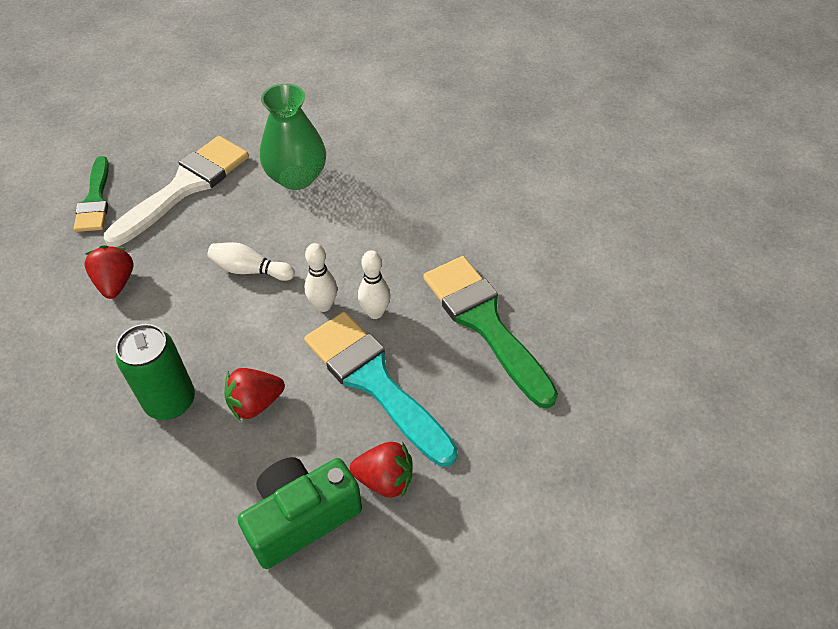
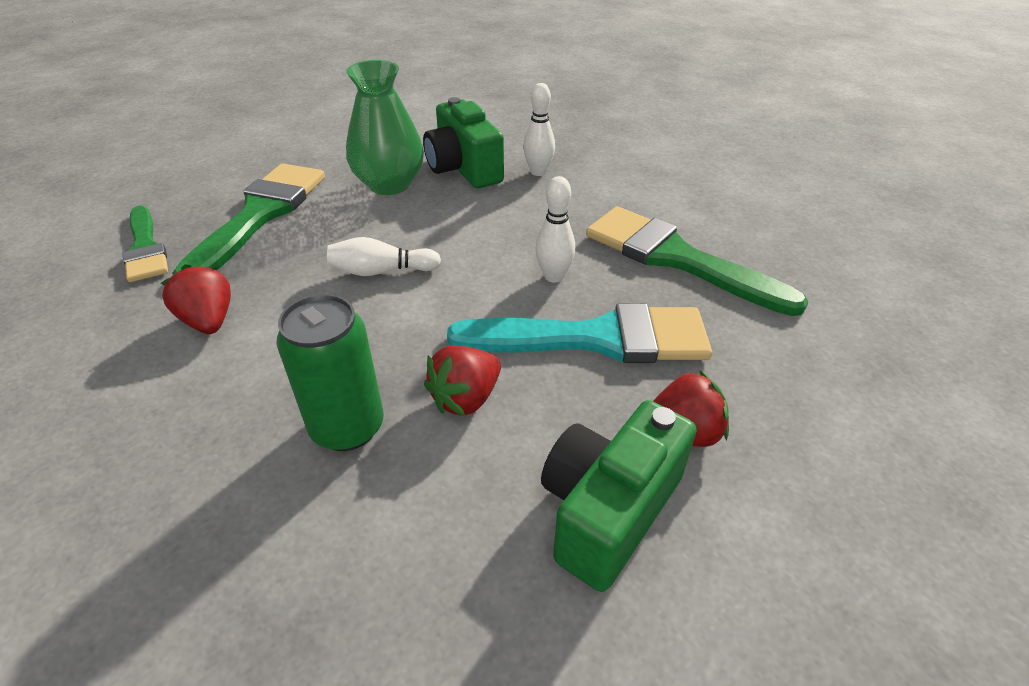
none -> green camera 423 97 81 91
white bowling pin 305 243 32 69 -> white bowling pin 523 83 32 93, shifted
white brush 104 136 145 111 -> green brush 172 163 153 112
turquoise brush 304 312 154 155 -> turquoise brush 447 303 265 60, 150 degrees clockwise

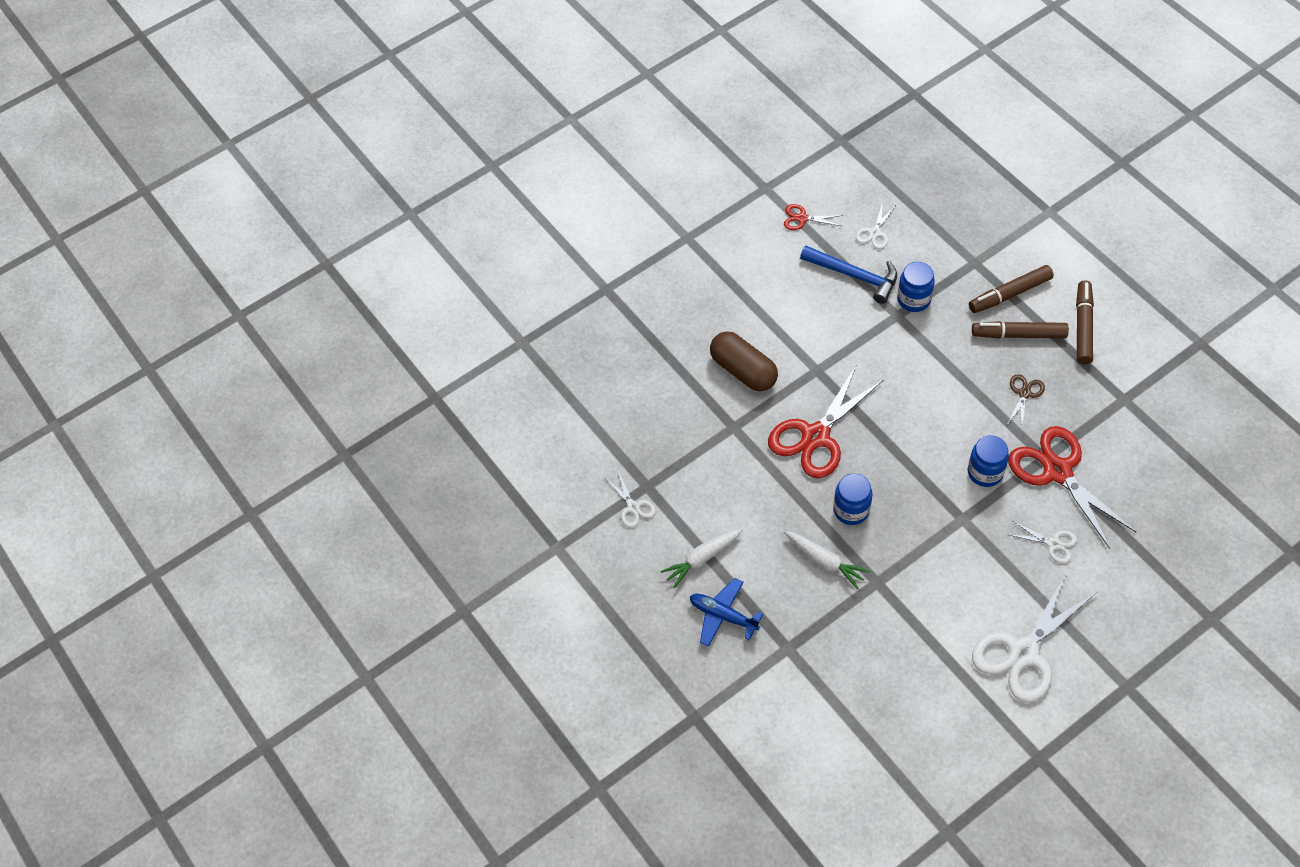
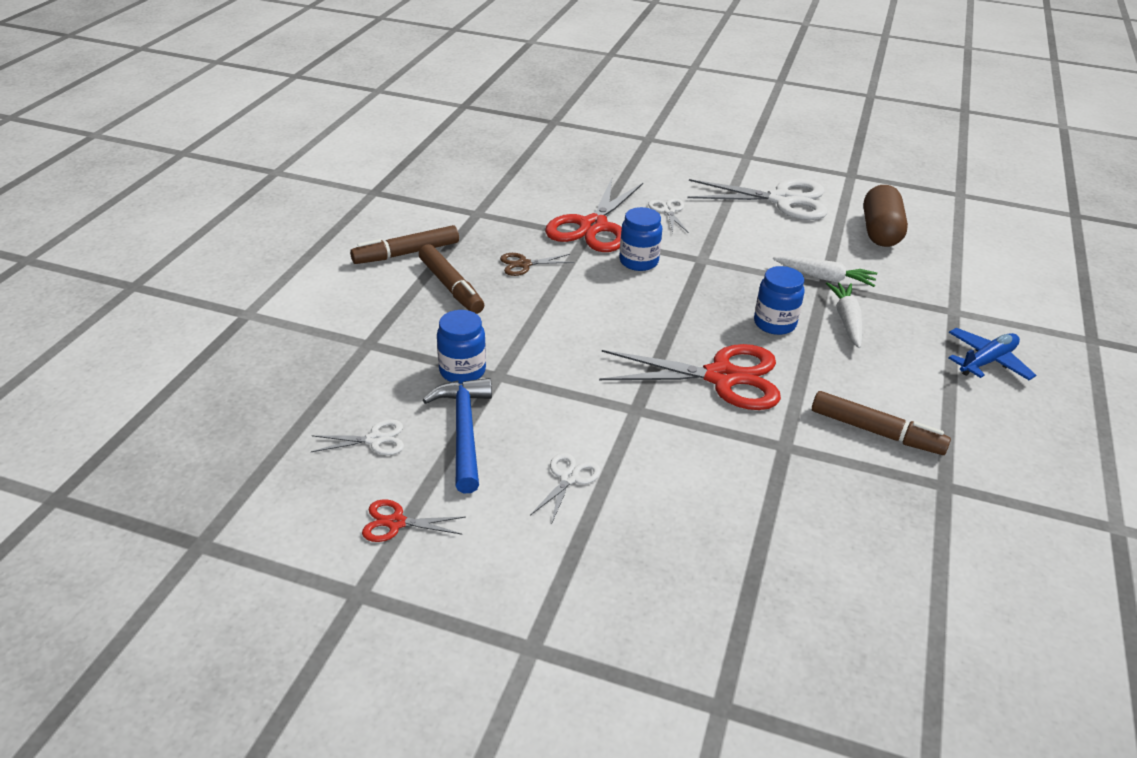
white scissors 605 471 51 57 -> white scissors 530 453 71 72, shifted
white carrot 660 528 83 60 -> white carrot 773 256 104 31, shifted
brown capsule 710 331 68 60 -> brown capsule 863 185 45 62, shifted
brown marker 969 265 85 48 -> brown marker 812 391 139 64, shifted
blue plane 690 578 73 69 -> blue plane 949 328 87 52, 120 degrees counterclockwise
red scissors 784 204 59 26 -> red scissors 362 499 103 43, 120 degrees clockwise

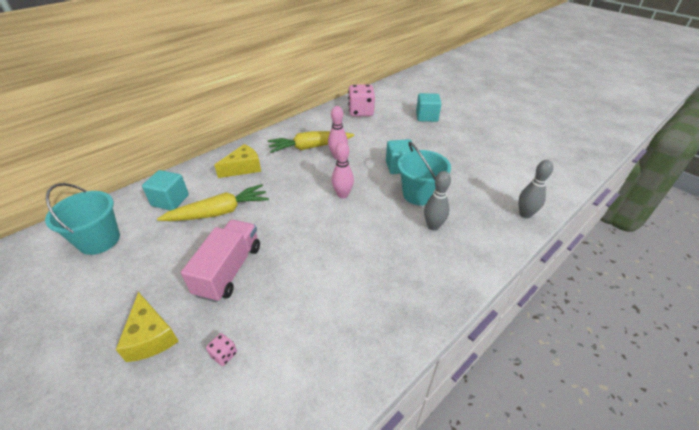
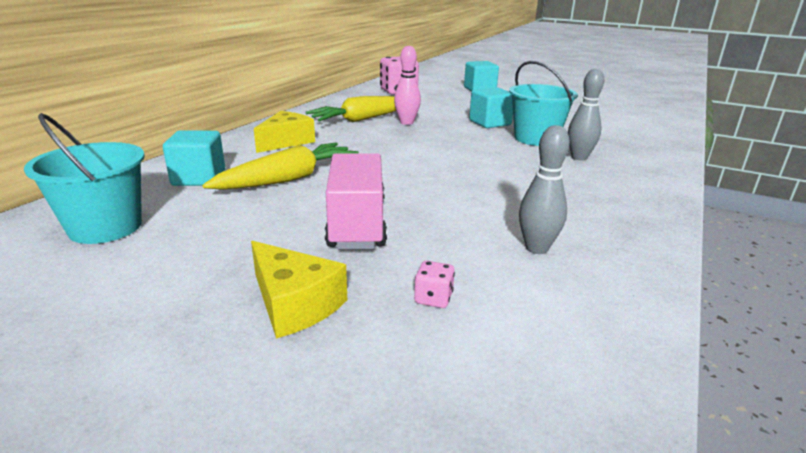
pink bowling pin 332 141 22 58 -> none
grey bowling pin 518 160 35 58 -> grey bowling pin 519 125 51 129, shifted

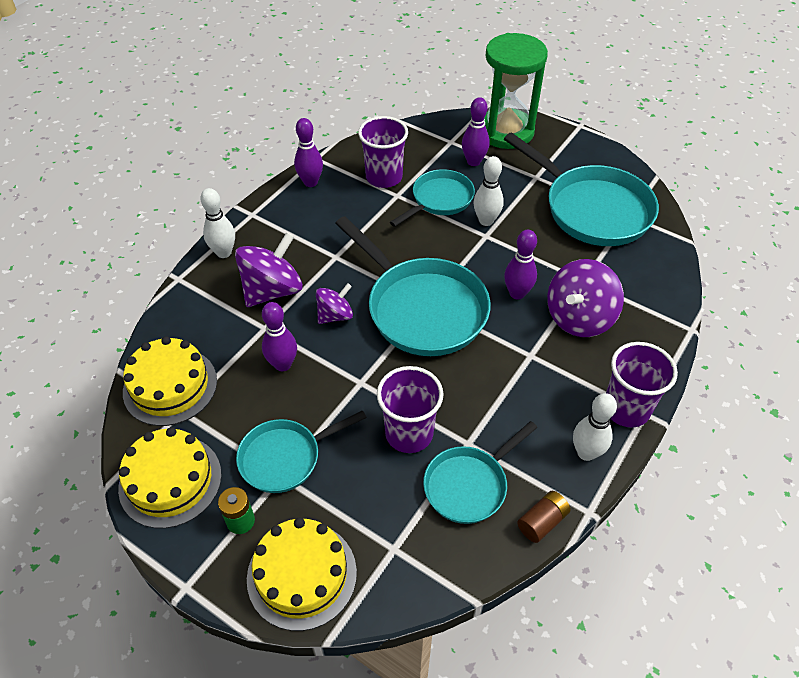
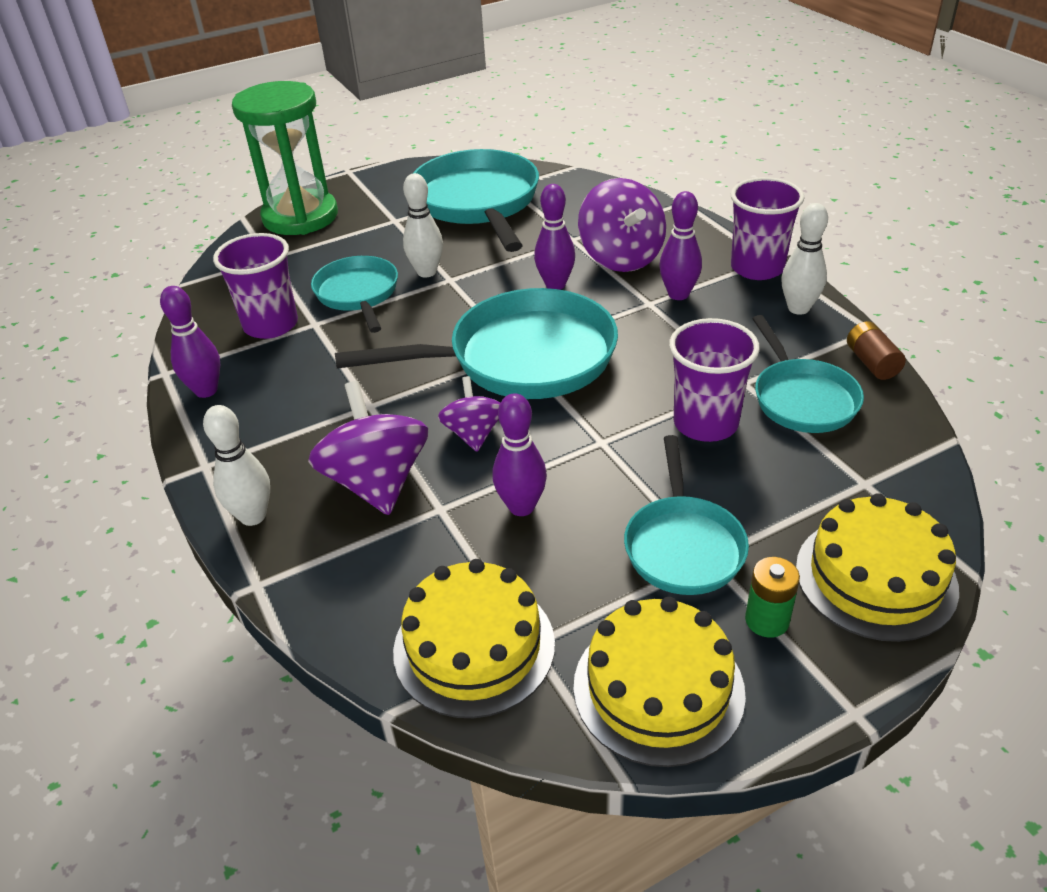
purple bowling pin 462 97 27 69 -> purple bowling pin 660 191 42 109, shifted
turquoise pan 504 132 155 114 -> turquoise pan 412 149 127 103, 90 degrees counterclockwise

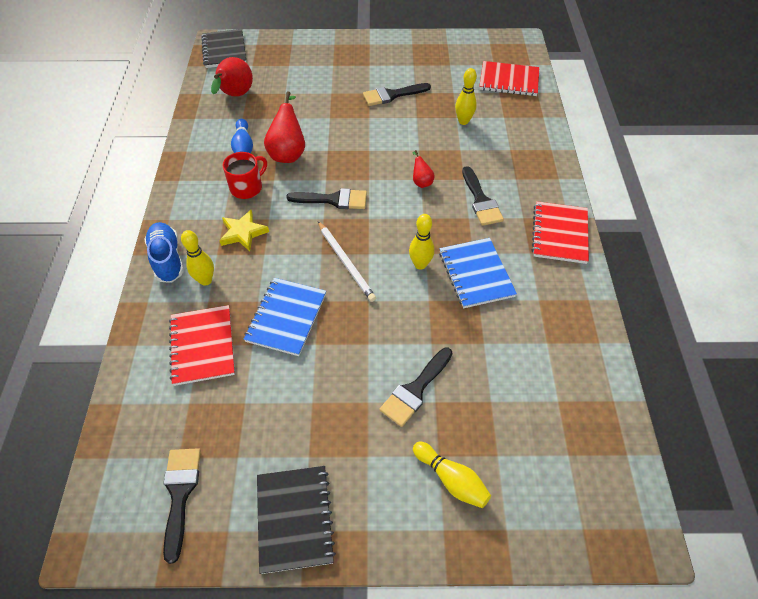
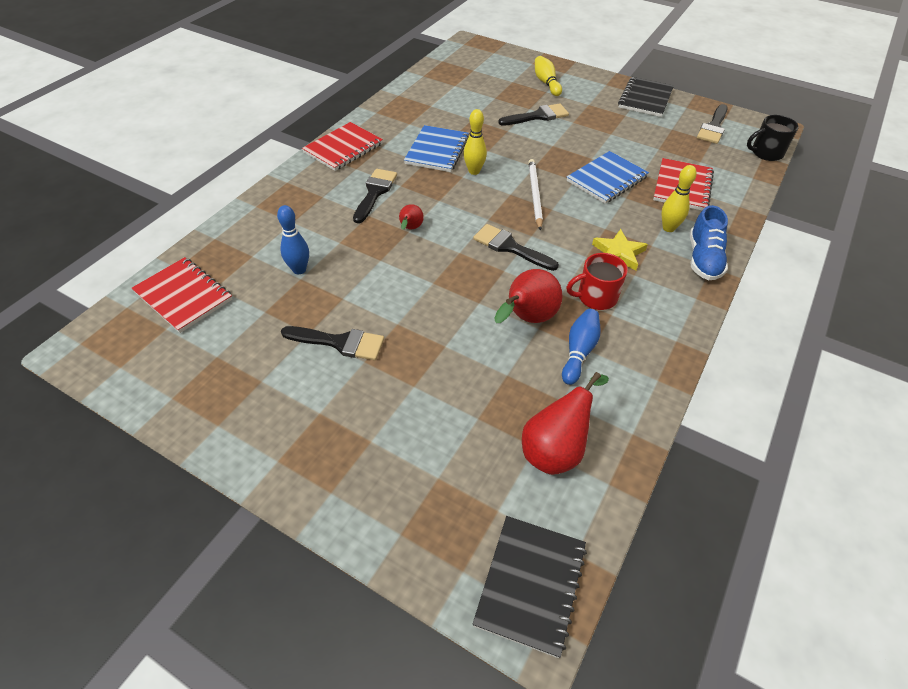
none -> black mug 747 115 52 46
yellow bowling pin 455 68 22 57 -> blue bowling pin 277 205 32 69

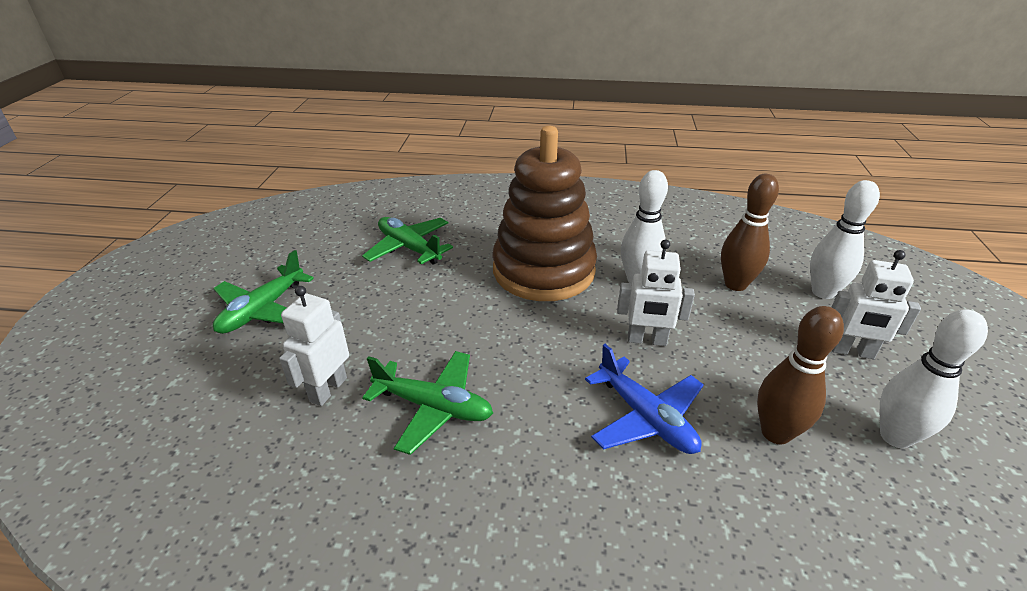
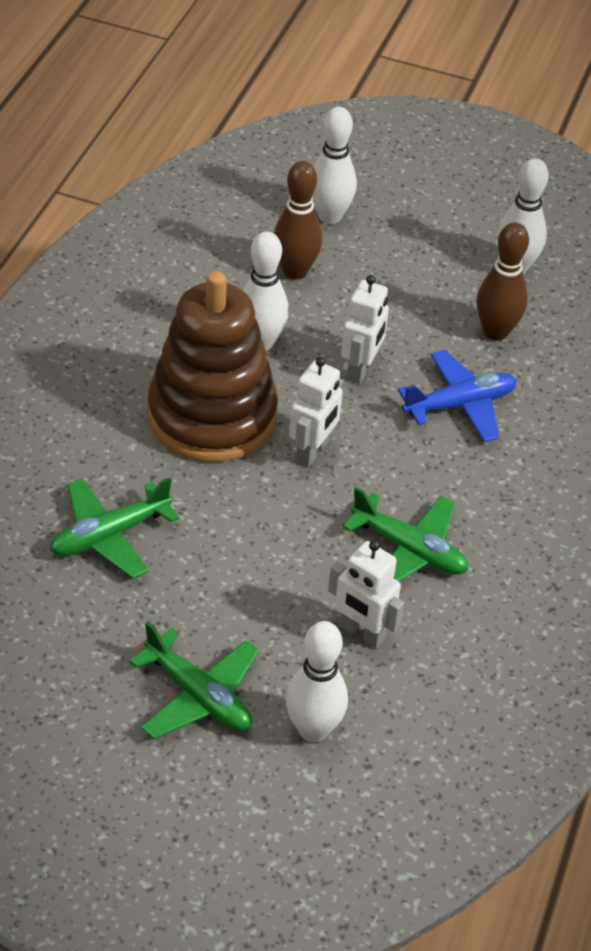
none -> white bowling pin 286 621 62 121
white robot 832 250 89 109 -> white robot 289 357 54 110, shifted
green plane 362 351 131 104 -> green plane 343 487 125 95, 90 degrees clockwise

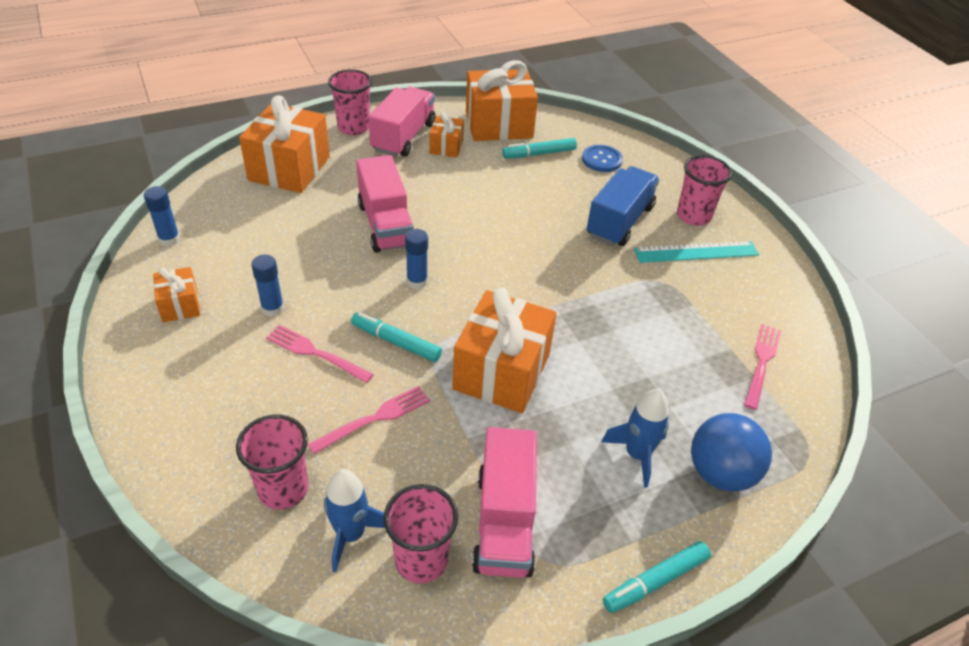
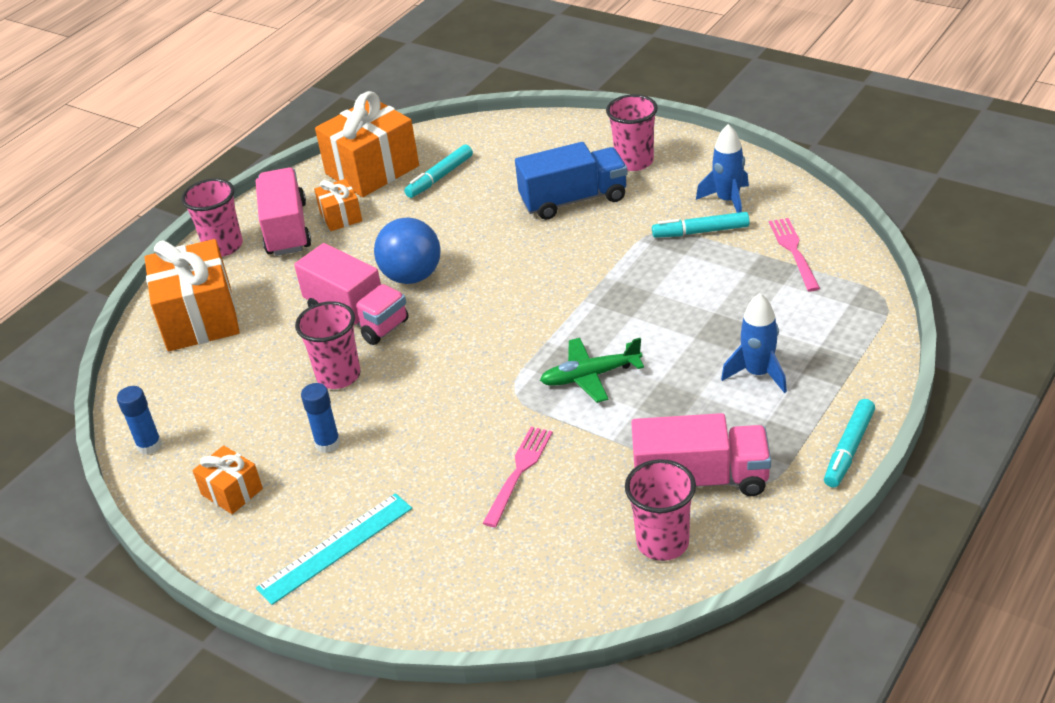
pink fork 266 325 108 58 -> none
blue glue stick 405 229 23 60 -> none
blue button 582 145 41 27 -> none
pink cup 236 414 73 95 -> pink cup 295 301 66 88, shifted
blue rocket 324 469 61 104 -> blue rocket 696 124 53 89, shifted
turquoise marker 351 312 91 50 -> turquoise marker 652 212 98 26, shifted
turquoise ruler 634 241 125 22 -> turquoise ruler 256 493 156 112, shifted
blue ball 691 413 81 79 -> blue ball 374 217 67 67, shifted
orange gift 452 288 105 125 -> green plane 540 338 104 65
pink truck 472 427 65 151 -> pink truck 631 413 140 83, 60 degrees counterclockwise
blue truck 587 166 72 80 -> blue truck 515 142 113 78, 75 degrees clockwise

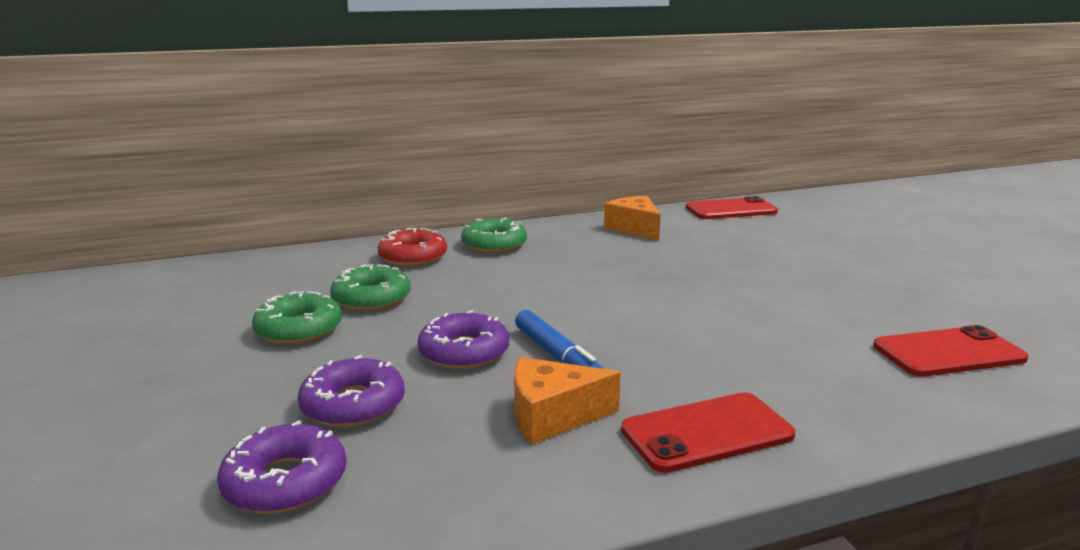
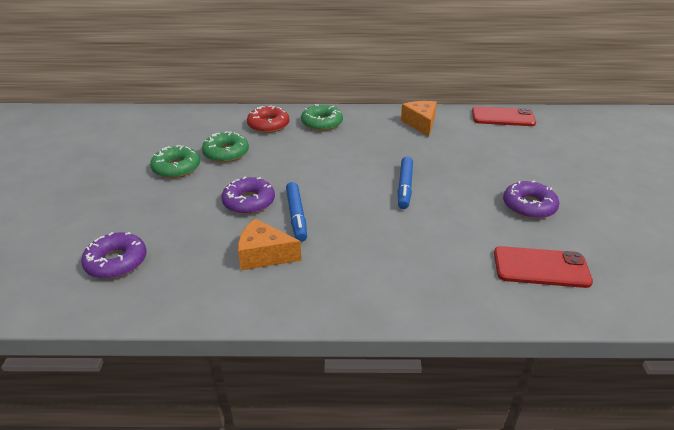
red phone 621 392 174 81 -> none
none -> blue marker 398 157 15 52
purple donut 298 355 107 72 -> purple donut 503 181 56 38, shifted

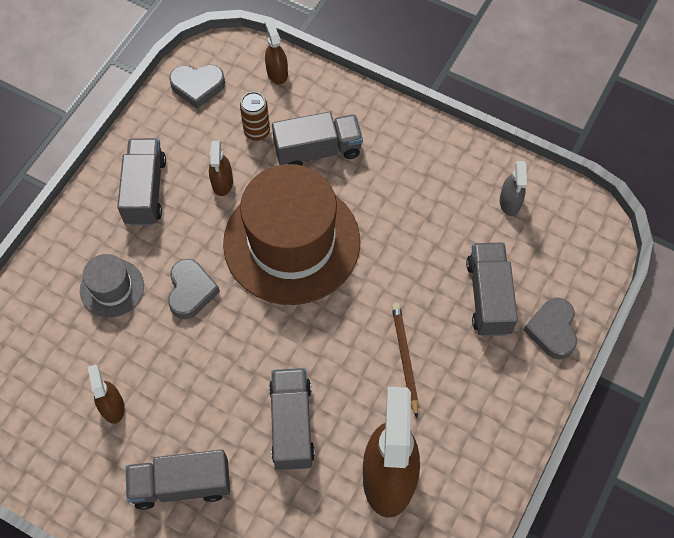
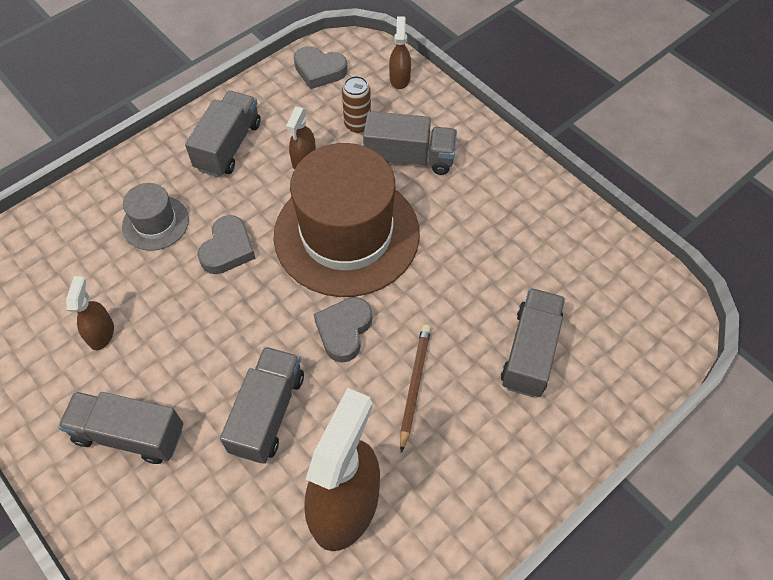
grey spray bottle 500 161 27 55 -> none
grey heart 523 297 54 63 -> grey heart 314 297 58 65, shifted

